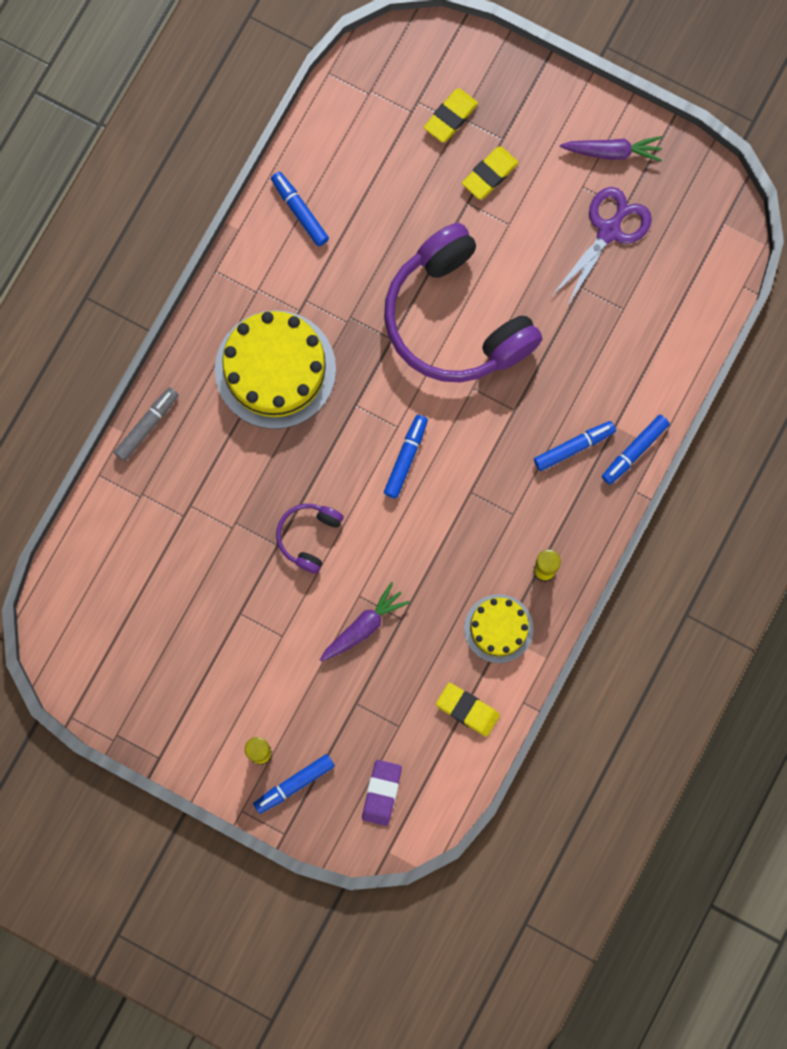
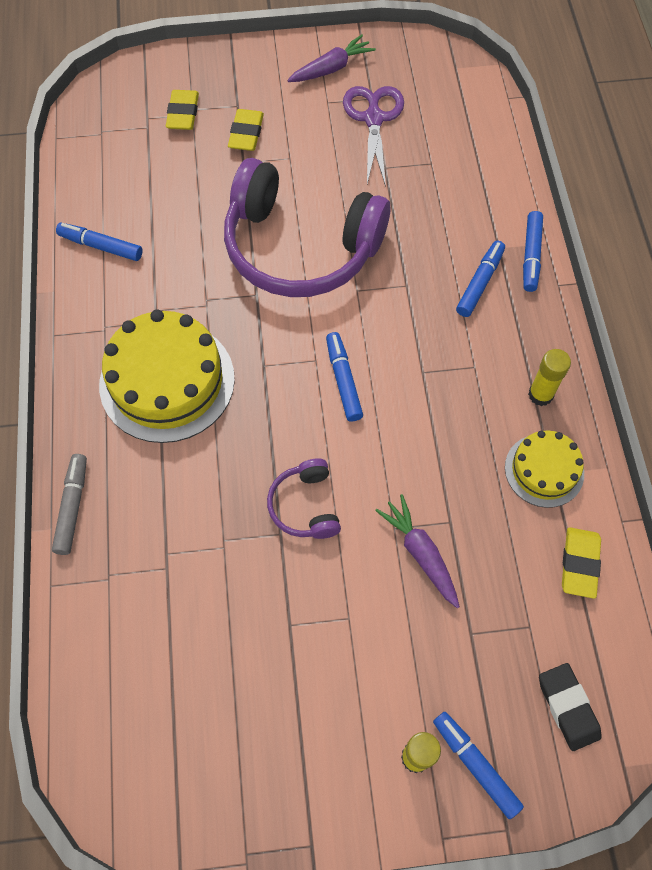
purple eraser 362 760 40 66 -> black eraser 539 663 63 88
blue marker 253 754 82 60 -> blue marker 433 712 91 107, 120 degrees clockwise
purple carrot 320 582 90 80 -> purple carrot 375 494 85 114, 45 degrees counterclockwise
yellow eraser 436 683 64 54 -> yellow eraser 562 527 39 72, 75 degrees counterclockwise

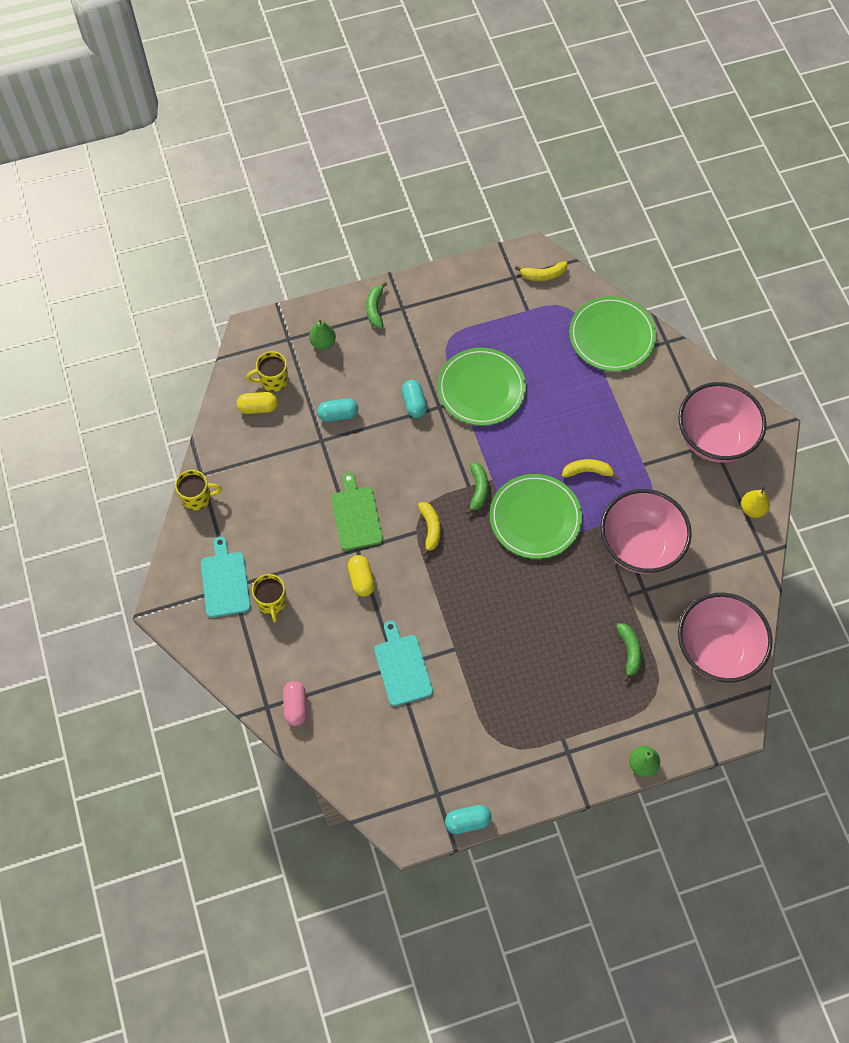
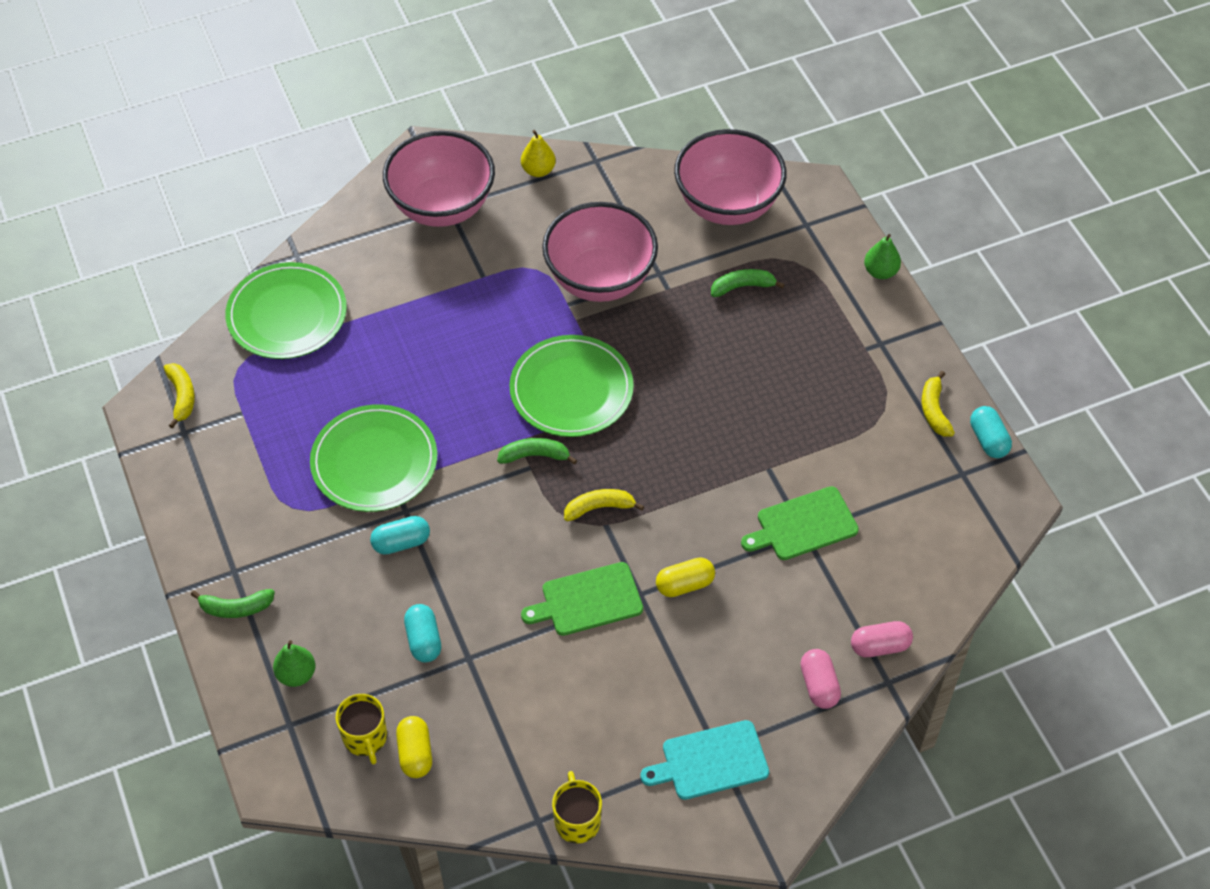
yellow mug 252 574 35 48 -> none
none -> pink capsule 801 649 40 60
yellow banana 562 459 57 21 -> yellow banana 922 371 33 65, shifted
turquoise cutting board 374 621 59 85 -> green cutting board 741 486 118 74

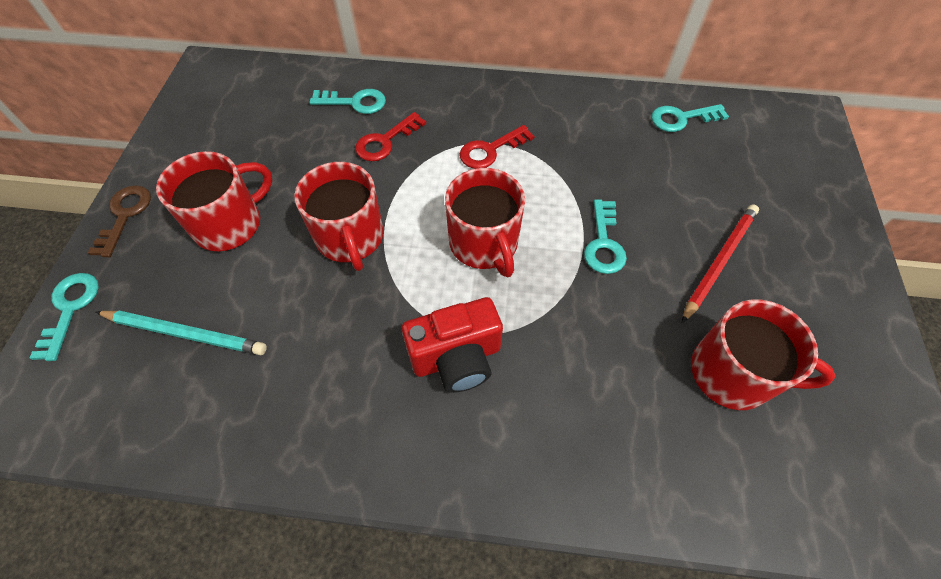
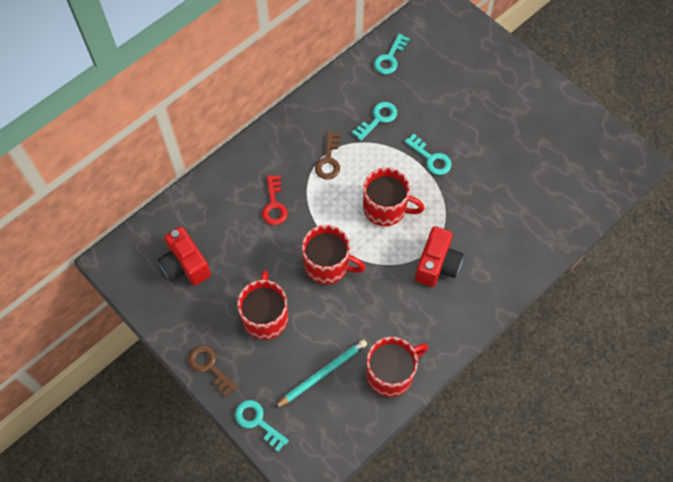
red pencil 682 204 77 119 -> none
none -> red camera 158 226 53 60
turquoise key 310 89 76 25 -> turquoise key 352 102 45 39, shifted
red mug 691 300 144 110 -> red mug 366 337 62 60, shifted
red key 460 125 75 44 -> brown key 315 132 25 48

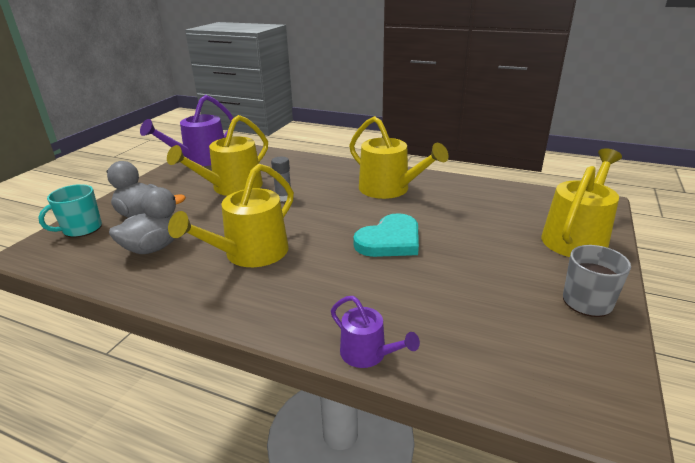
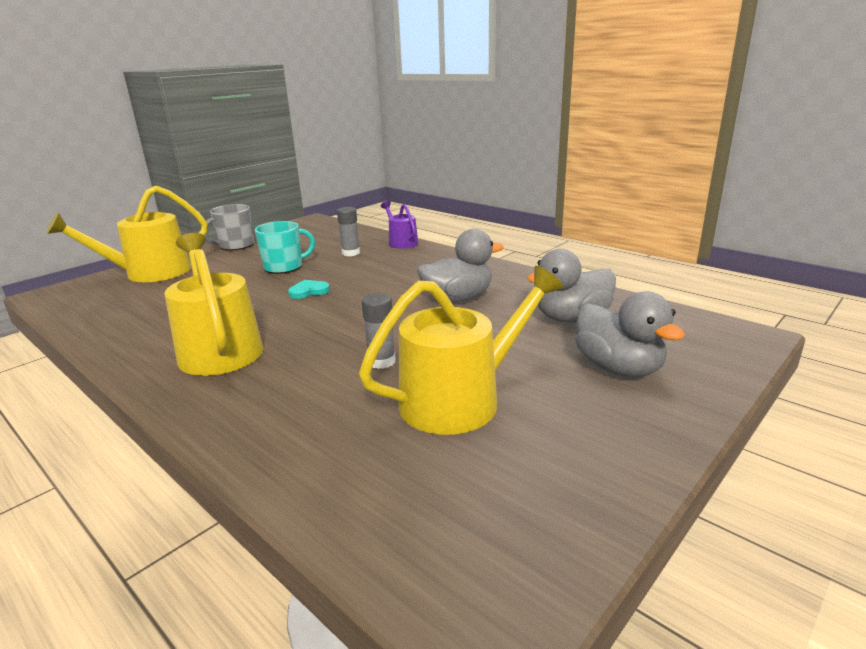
purple watering can 140 95 93 71 -> none
none -> grey glue stick 337 207 23 49
turquoise mug 38 184 64 54 -> turquoise mug 255 221 60 53, shifted
yellow watering can 168 164 126 103 -> grey duck 417 229 87 73
turquoise heart 353 213 66 44 -> turquoise heart 288 280 42 19, x0.49

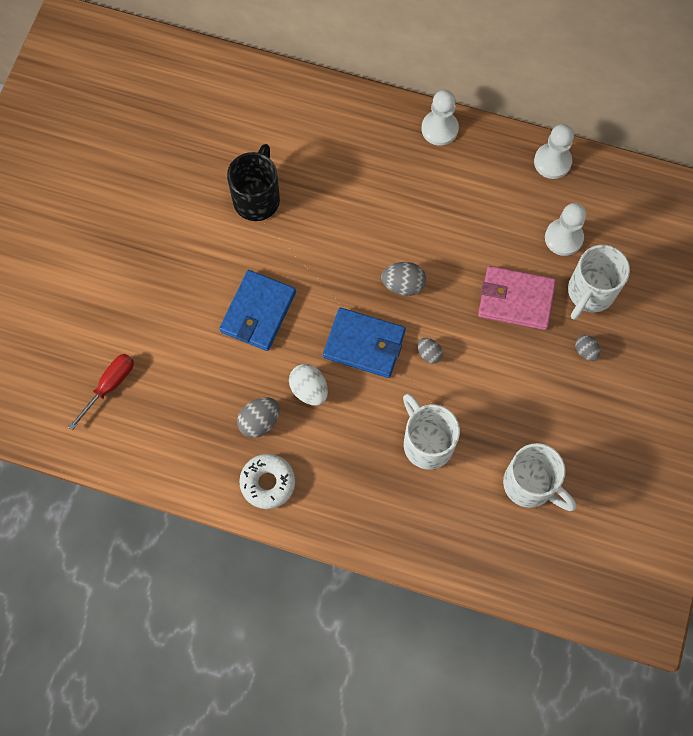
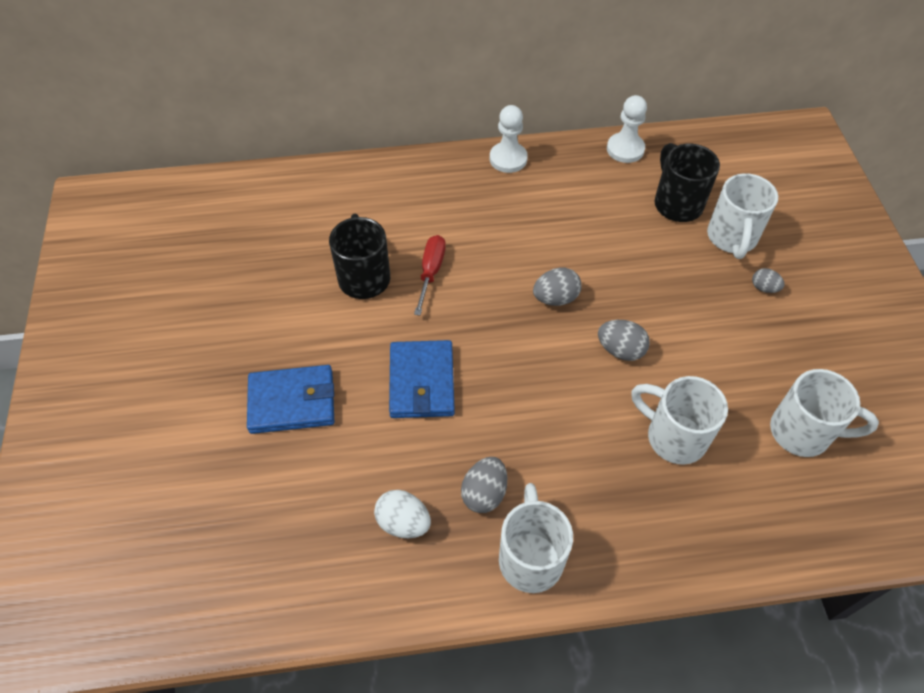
pink wallet 478 266 78 64 -> none
red screwdriver 68 354 66 76 -> red screwdriver 414 235 32 81, shifted
white egg 289 364 39 42 -> white egg 374 490 57 48, shifted
blue wallet 323 308 83 70 -> blue wallet 247 365 87 69, shifted
white donut 239 454 56 55 -> white mug 499 483 74 110
white pawn 545 203 41 53 -> black mug 654 143 66 79
grey egg 418 338 25 26 -> grey egg 598 320 52 41, x1.58

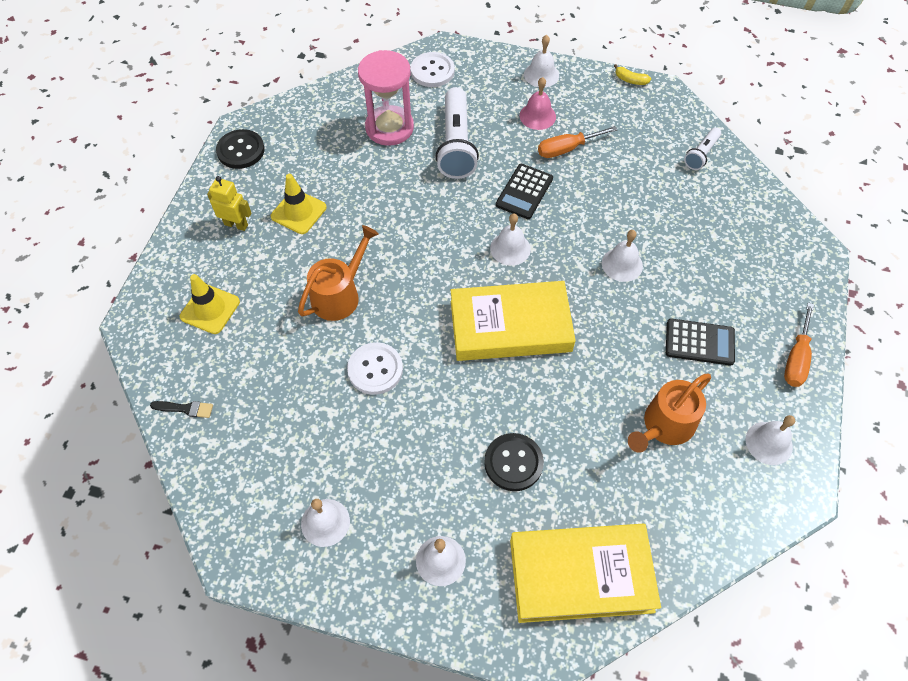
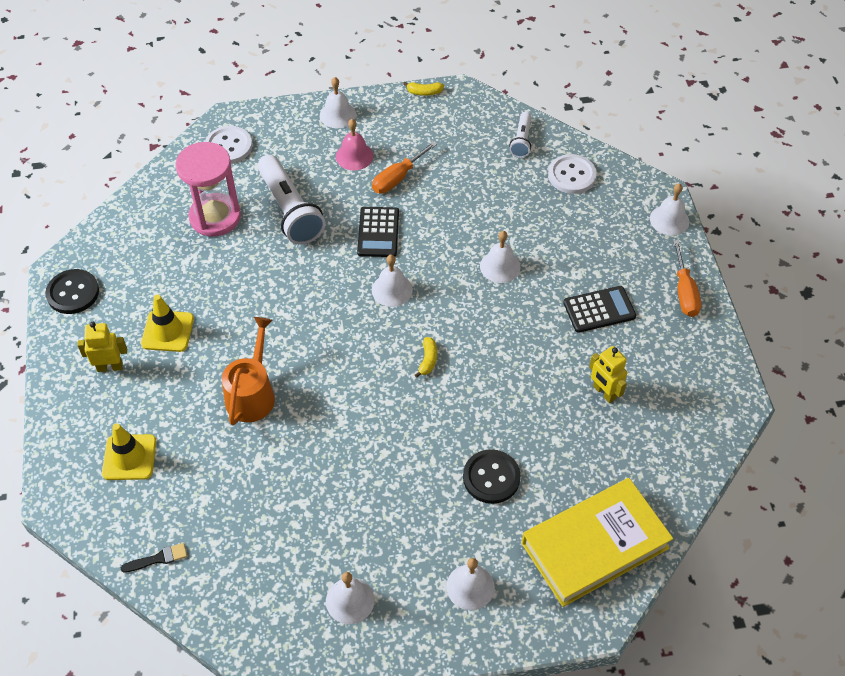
white button 347 343 56 52 -> white button 548 154 49 40, shifted
white bell 746 415 49 50 -> white bell 650 183 39 52, shifted
yellow book 451 281 125 80 -> yellow banana 415 337 22 41
orange watering can 628 374 83 79 -> yellow robot 589 346 38 57

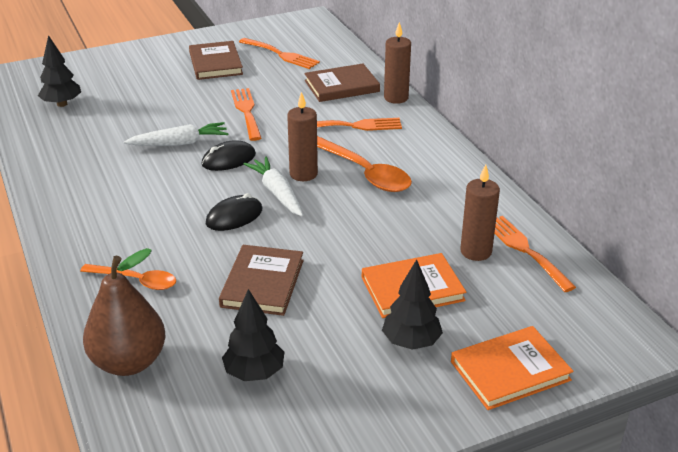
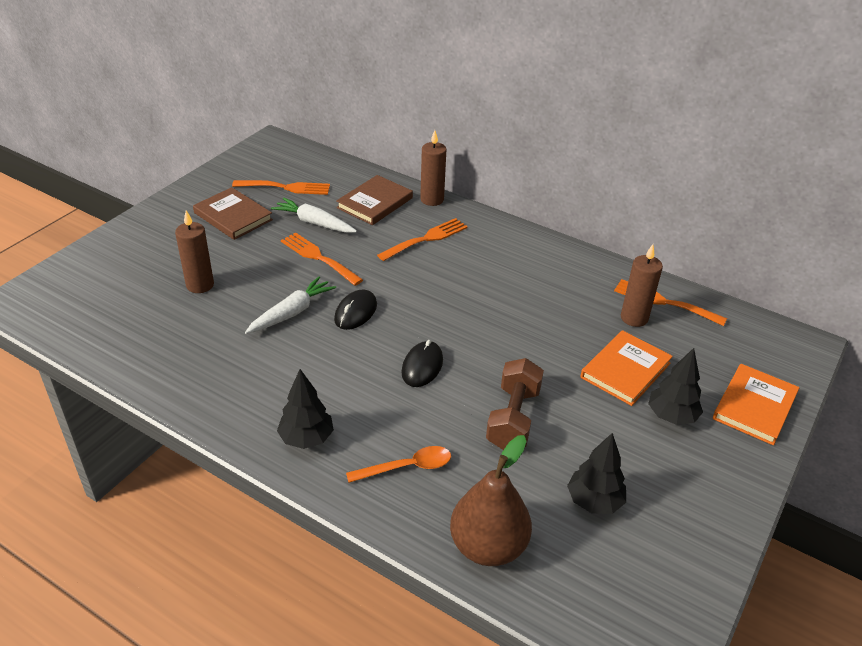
orange spoon 317 136 95 56 -> none
black tree 38 35 43 72 -> black tree 277 369 57 80, shifted
white carrot 243 157 60 59 -> white carrot 271 198 86 35, shifted
brown candle 287 92 31 89 -> brown candle 175 210 39 83, shifted
brown book 219 245 85 71 -> brown dumbbell 486 358 58 92

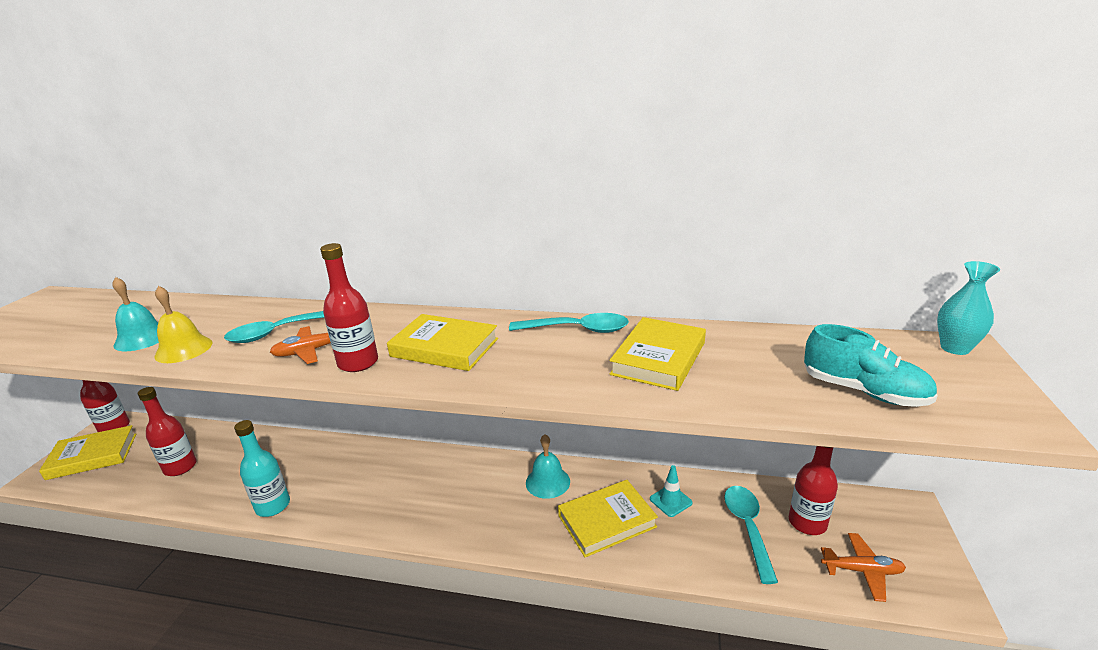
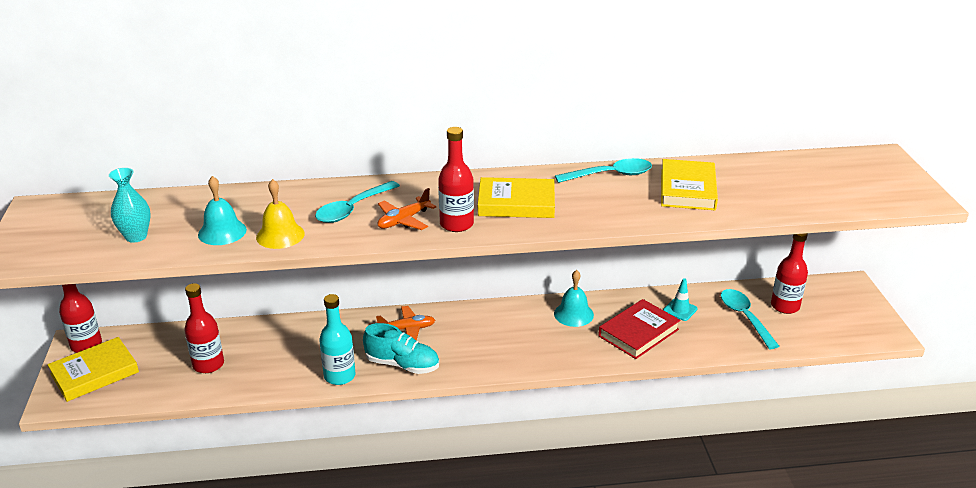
turquoise shoe 804 324 134 83 -> turquoise shoe 363 323 76 51, shifted
orange plane 821 533 85 69 -> orange plane 376 306 59 35, shifted
turquoise vase 937 261 63 94 -> turquoise vase 109 168 42 75, shifted
yellow book 558 480 100 77 -> red book 598 299 82 60

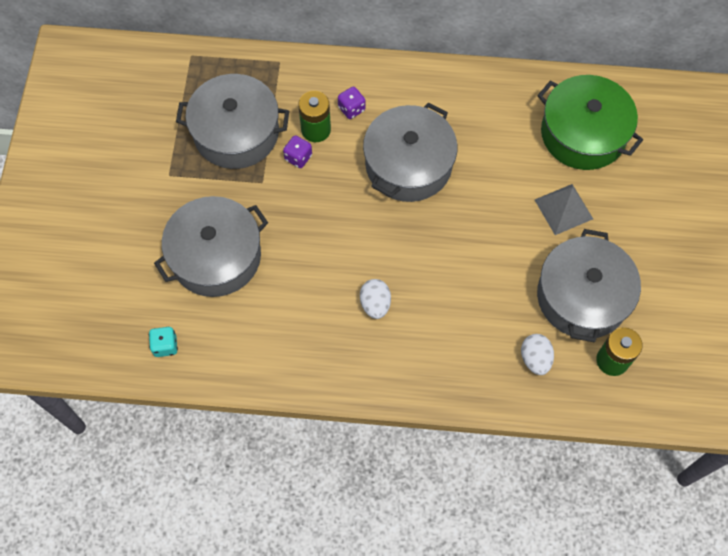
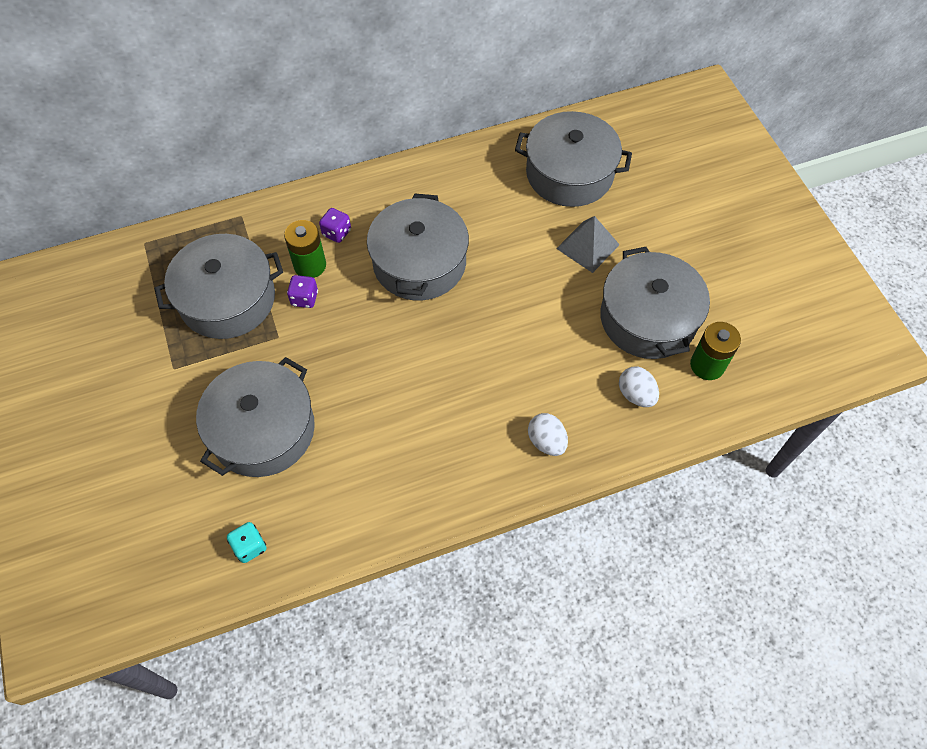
white egg 360 279 31 40 -> white egg 528 413 40 43, shifted
green pot 537 75 106 95 -> grey pot 515 111 117 96

